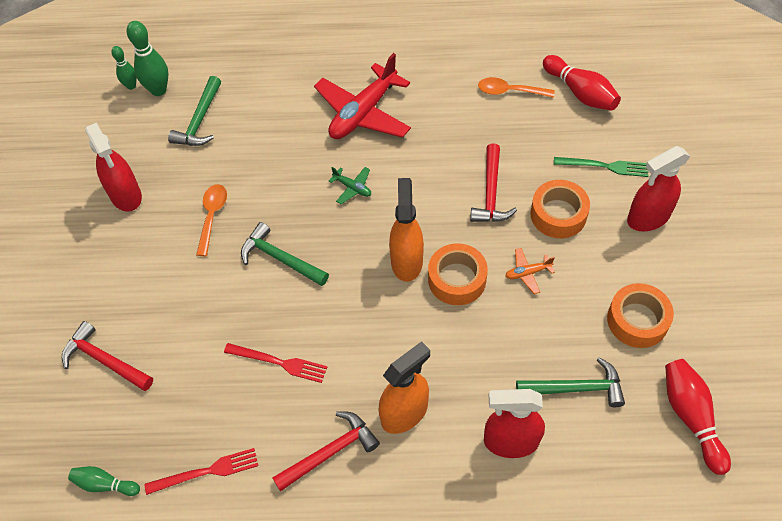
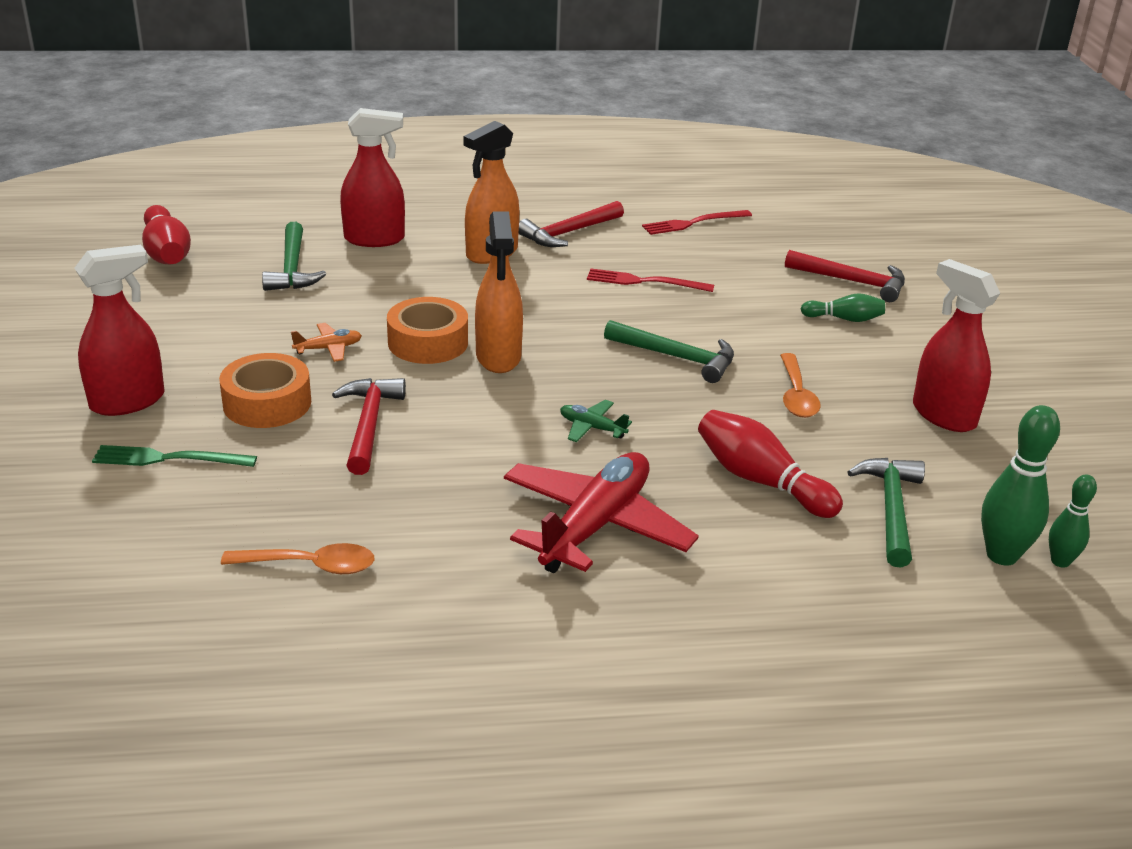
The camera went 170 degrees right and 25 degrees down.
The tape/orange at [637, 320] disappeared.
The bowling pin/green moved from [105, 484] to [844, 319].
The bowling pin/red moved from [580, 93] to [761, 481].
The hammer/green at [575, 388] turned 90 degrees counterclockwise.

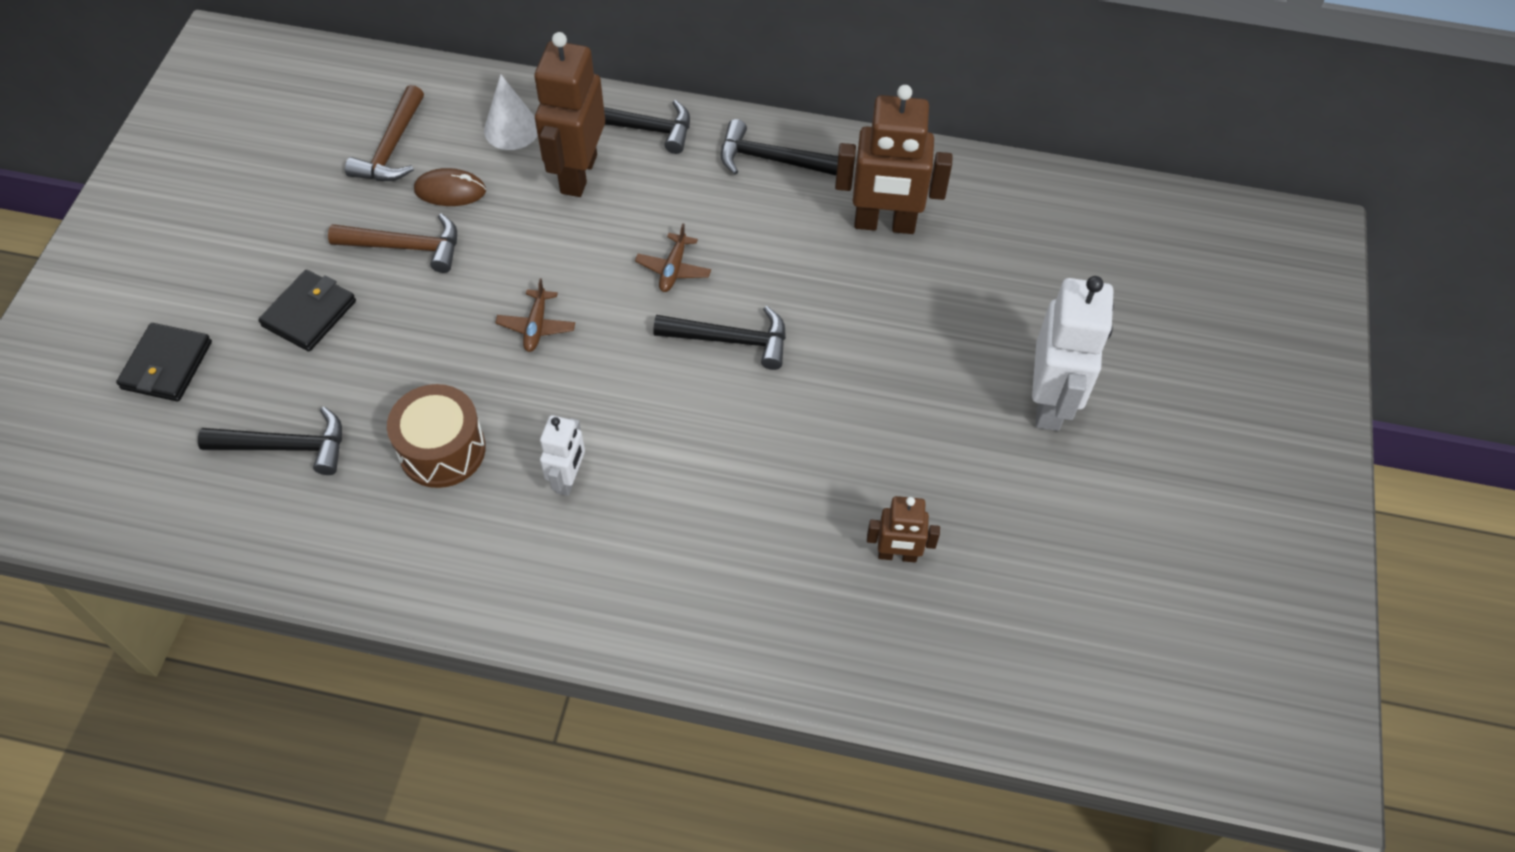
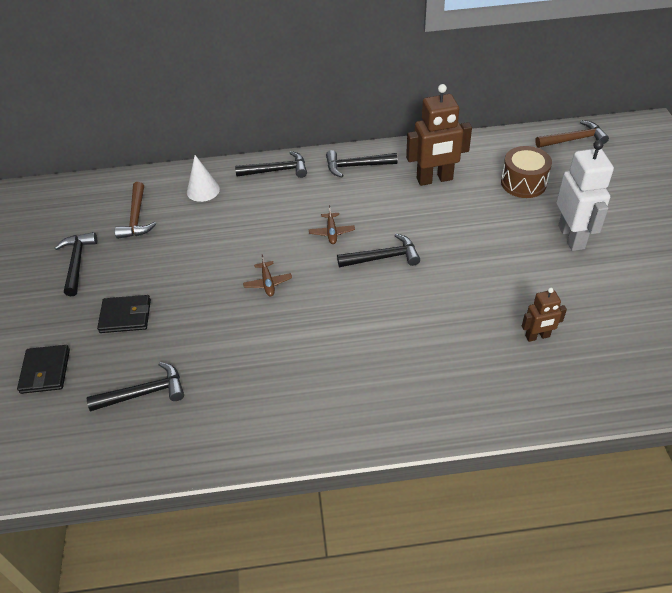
The camera went 15 degrees left and 10 degrees down.
The mouse/brown at [450, 191] disappeared.
The robot/brown at [578, 174] disappeared.
The robot/white at [568, 479] disappeared.
The hammer/black at [77, 262] appeared.
The hammer/brown moved from [406, 247] to [573, 139].
The drum/brown moved from [442, 450] to [523, 183].
The wallet/black at [309, 313] turned 75 degrees clockwise.

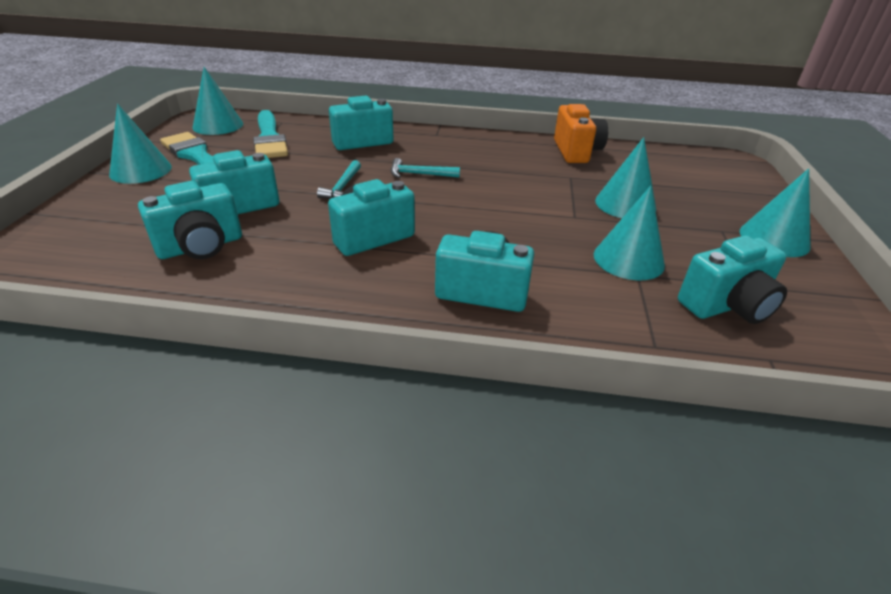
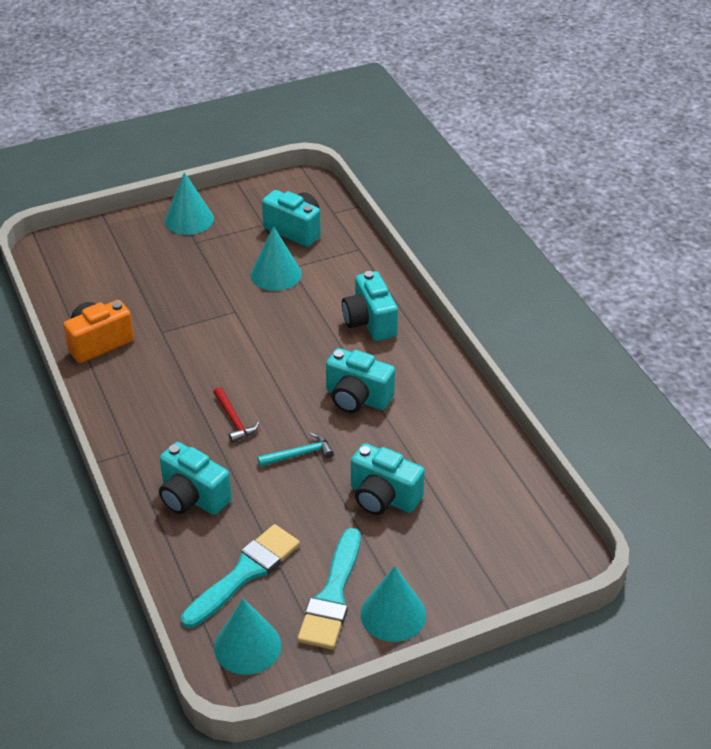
The camera went 120 degrees left and 5 degrees up.
The camera/turquoise at [201, 247] disappeared.
The cone/turquoise at [625, 204] disappeared.
The hammer/turquoise at [419, 174] became the hammer/red at [234, 420].

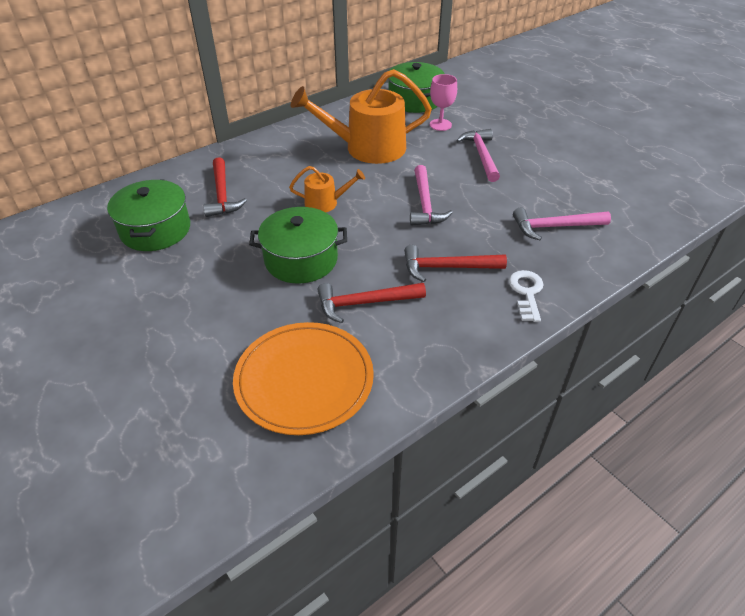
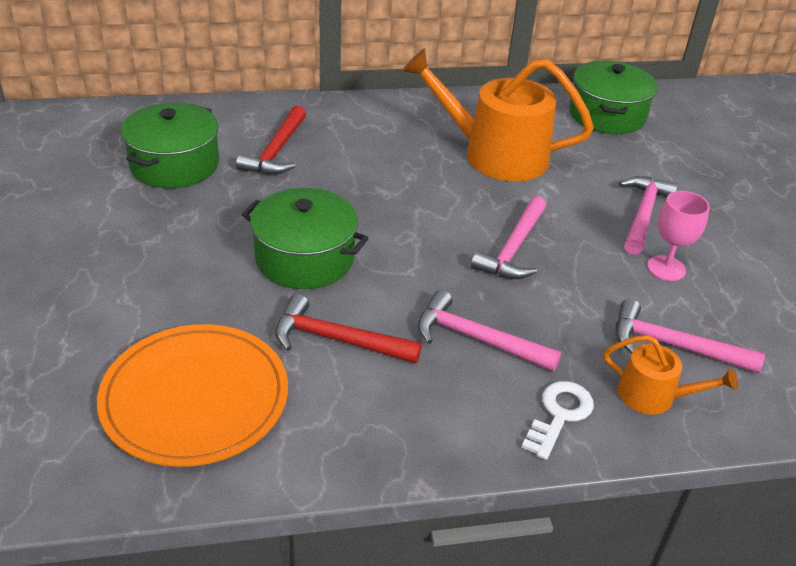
The camera went 25 degrees right and 5 degrees down.
The watering can/orange moved from [325, 203] to [653, 396].
The goblet/pink moved from [440, 125] to [666, 268].
The hammer/red at [447, 267] became the hammer/pink at [477, 339].

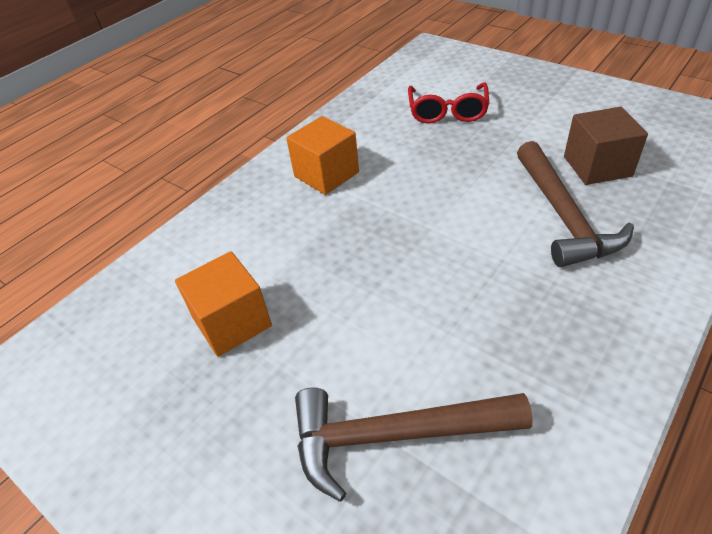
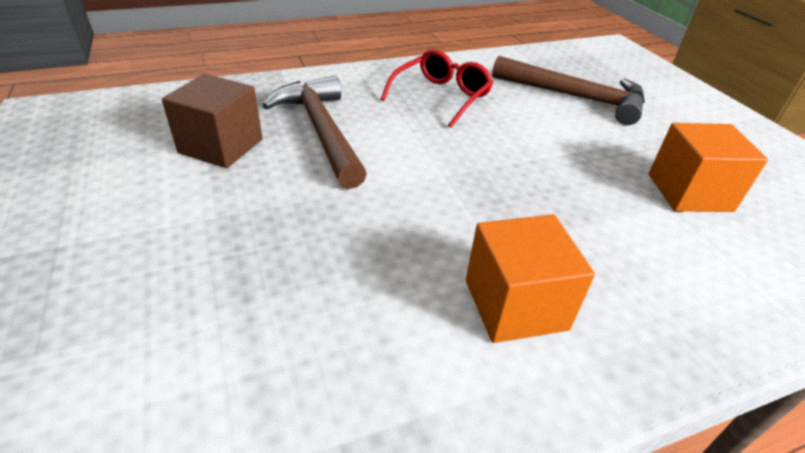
The camera went 155 degrees left and 5 degrees down.
The glasses/red moved from [447, 111] to [441, 97].
The hammer/brown at [563, 215] turned 45 degrees counterclockwise.

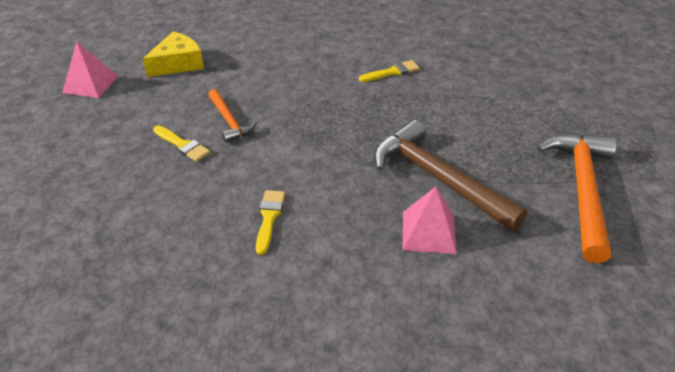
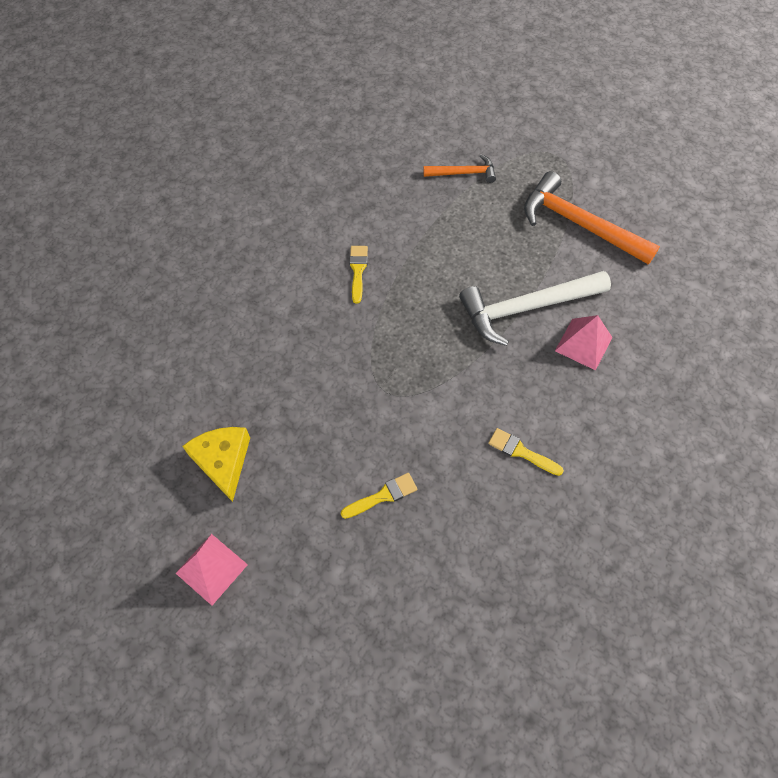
The camera went 65 degrees left and 20 degrees up.
The hammer/orange moved from [229, 121] to [463, 173].
The hammer/brown at [438, 178] became the hammer/white at [526, 308].

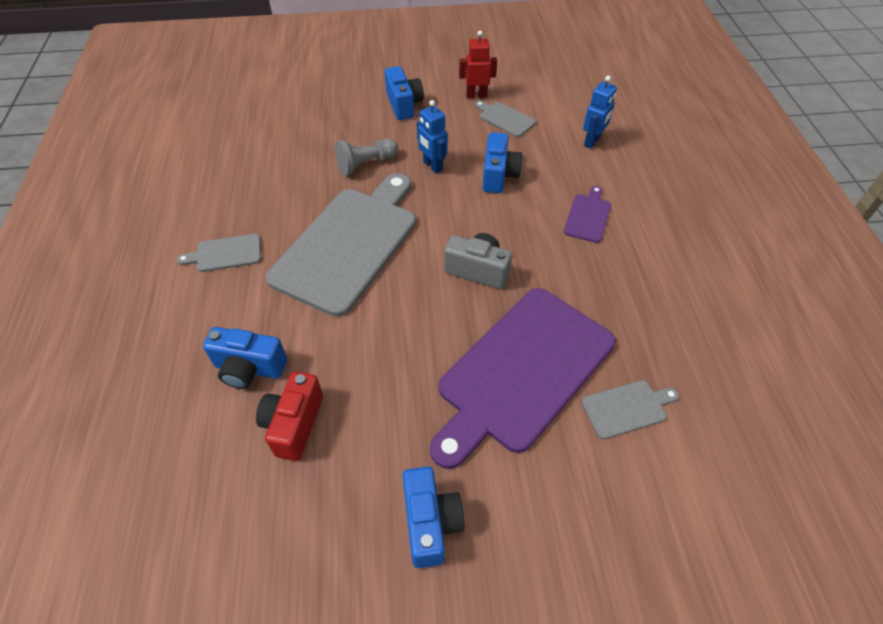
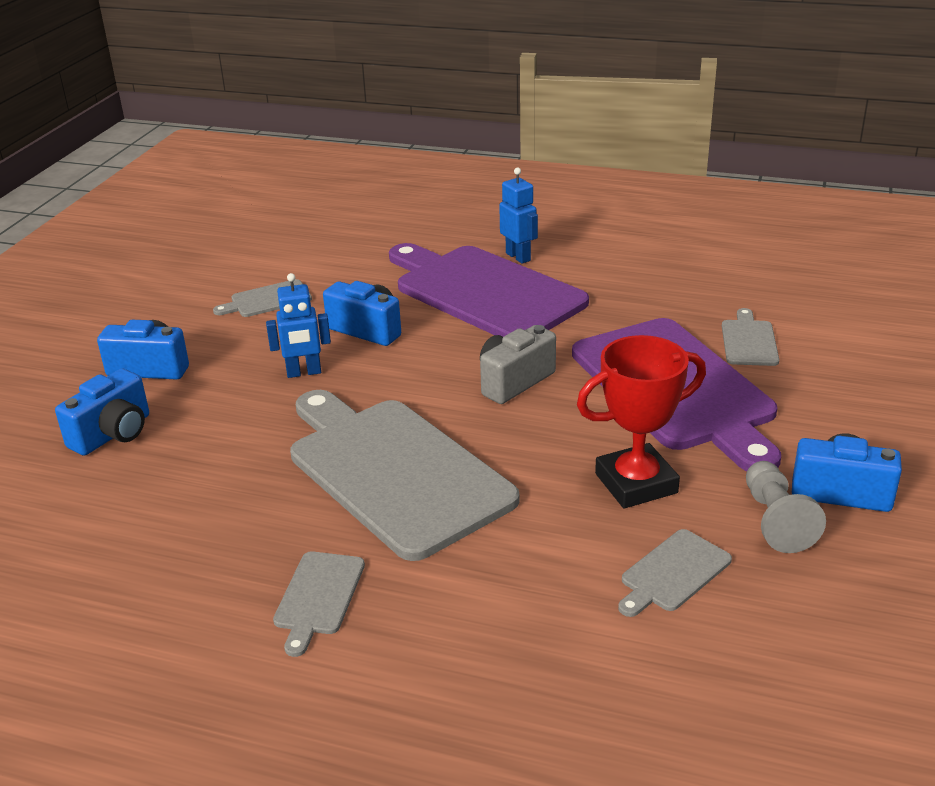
The camera went 65 degrees left and 20 degrees down.
The robot/red at [476, 95] disappeared.
The trophy/red at [636, 483] appeared.
The camera/blue moved from [249, 368] to [113, 434].
The pawn/grey moved from [366, 164] to [776, 520].
The robot/blue moved from [592, 141] to [518, 257].
The camera/red at [294, 424] was replaced by the cutting board/grey at [673, 573].
The cutting board/purple at [588, 216] changed to 2.39 times the size.

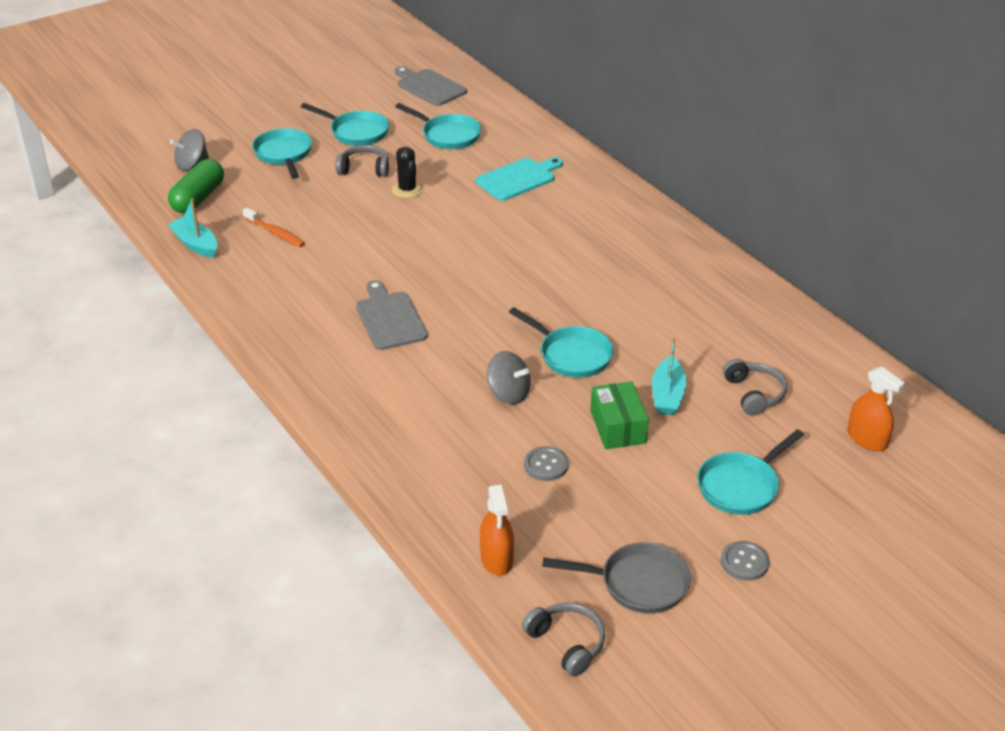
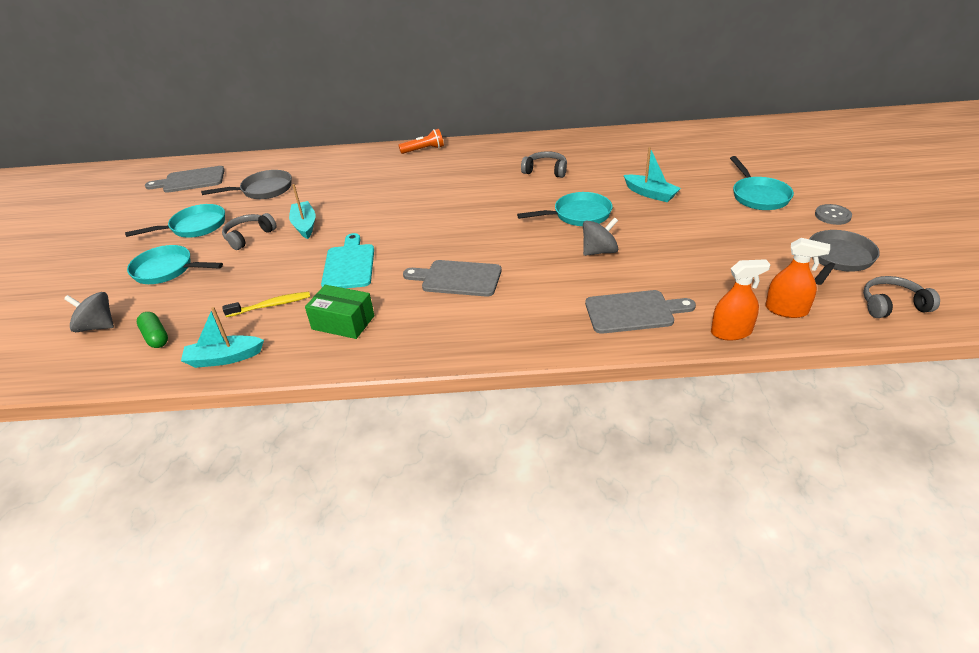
The camera went 55 degrees left and 0 degrees up.
The button/grey at [546, 465] disappeared.
The flashlight/orange at [424, 150] appeared.
The cutting board/grey at [633, 312] appeared.
The cutting board/turquoise moved from [518, 178] to [349, 265].
The box/green moved from [618, 427] to [343, 322].
The headphones/grey moved from [754, 394] to [545, 171].
The spray bottle/orange moved from [867, 439] to [731, 332].
The cactus/black at [407, 190] was replaced by the boat/turquoise at [305, 225].
The toothbrush/orange at [275, 233] became the toothbrush/yellow at [271, 305].
The pan/turquoise at [448, 135] became the pan/grey at [263, 190].
The spinning top/grey at [192, 164] turned 105 degrees clockwise.
The capsule/green at [198, 198] changed to 0.62 times the size.

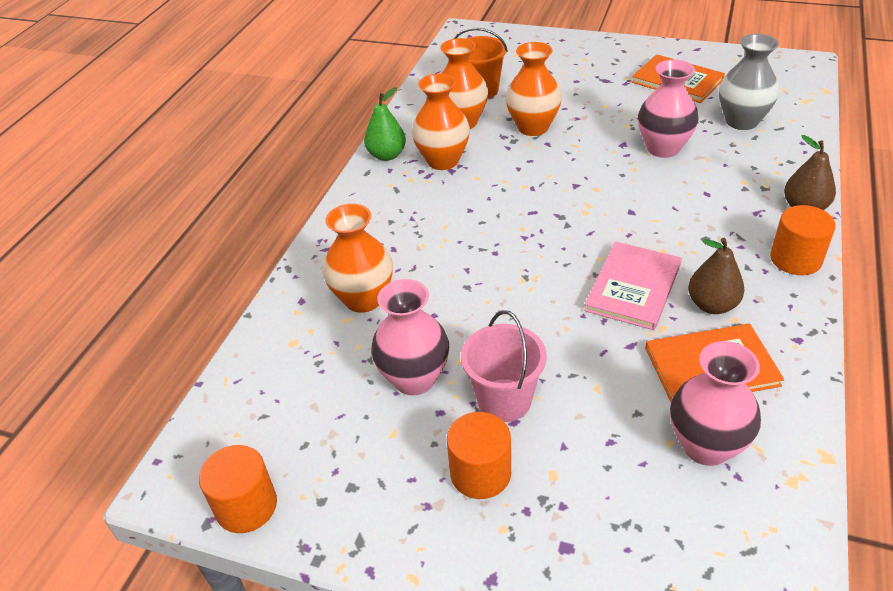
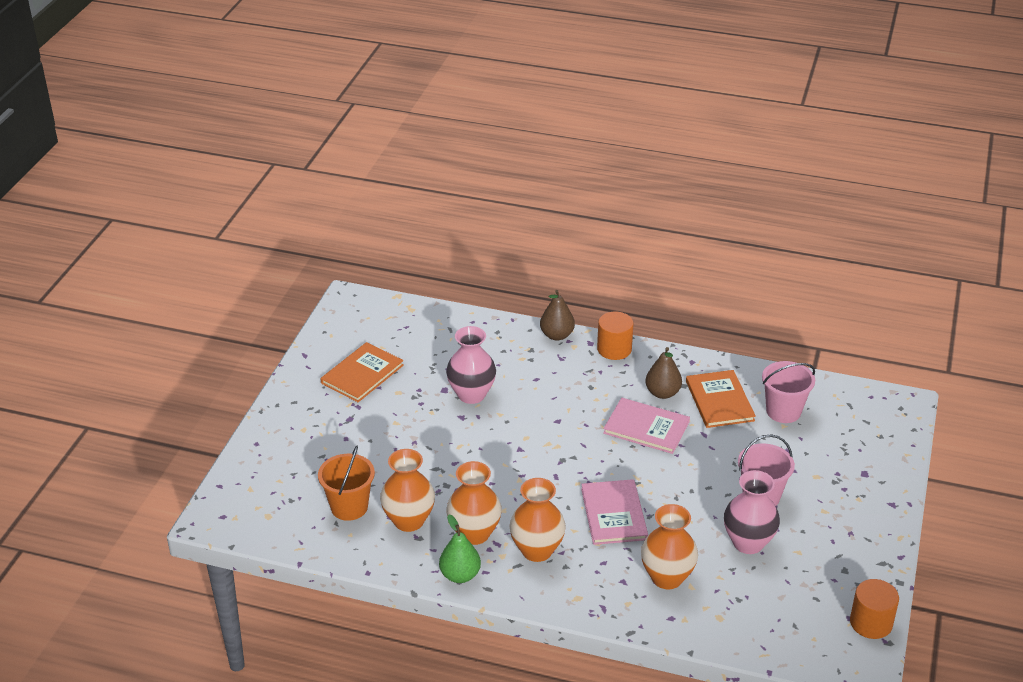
The camera went 95 degrees left and 5 degrees down.
The cylinder/orange at [480, 473] disappeared.
The vase/grey at [741, 121] disappeared.
The book/pink at [614, 514] appeared.
The vase/orange moved from [533, 127] to [537, 550].
The vase/pink at [706, 446] was replaced by the bucket/pink at [783, 411].

